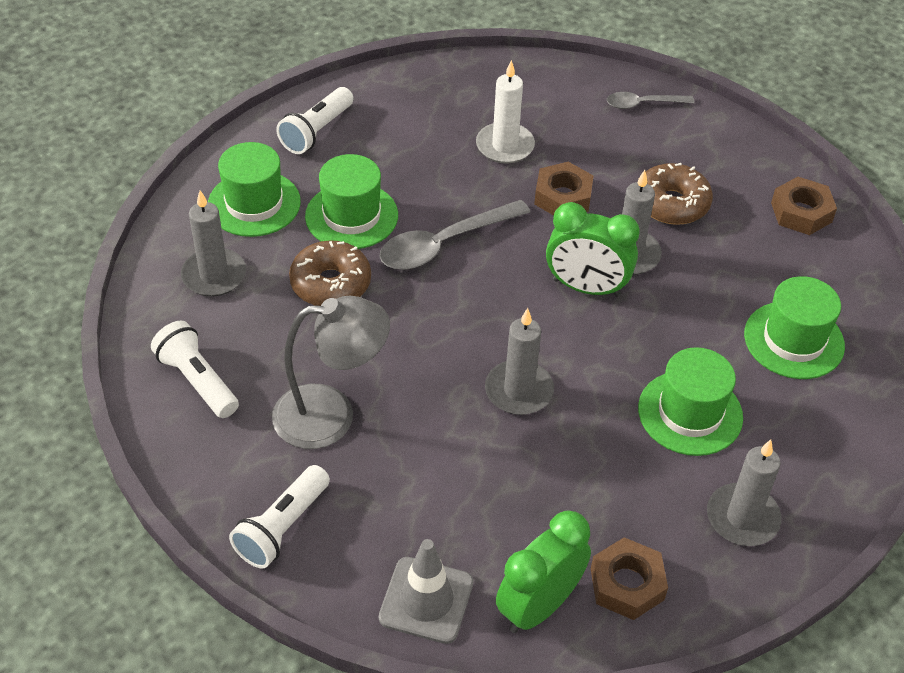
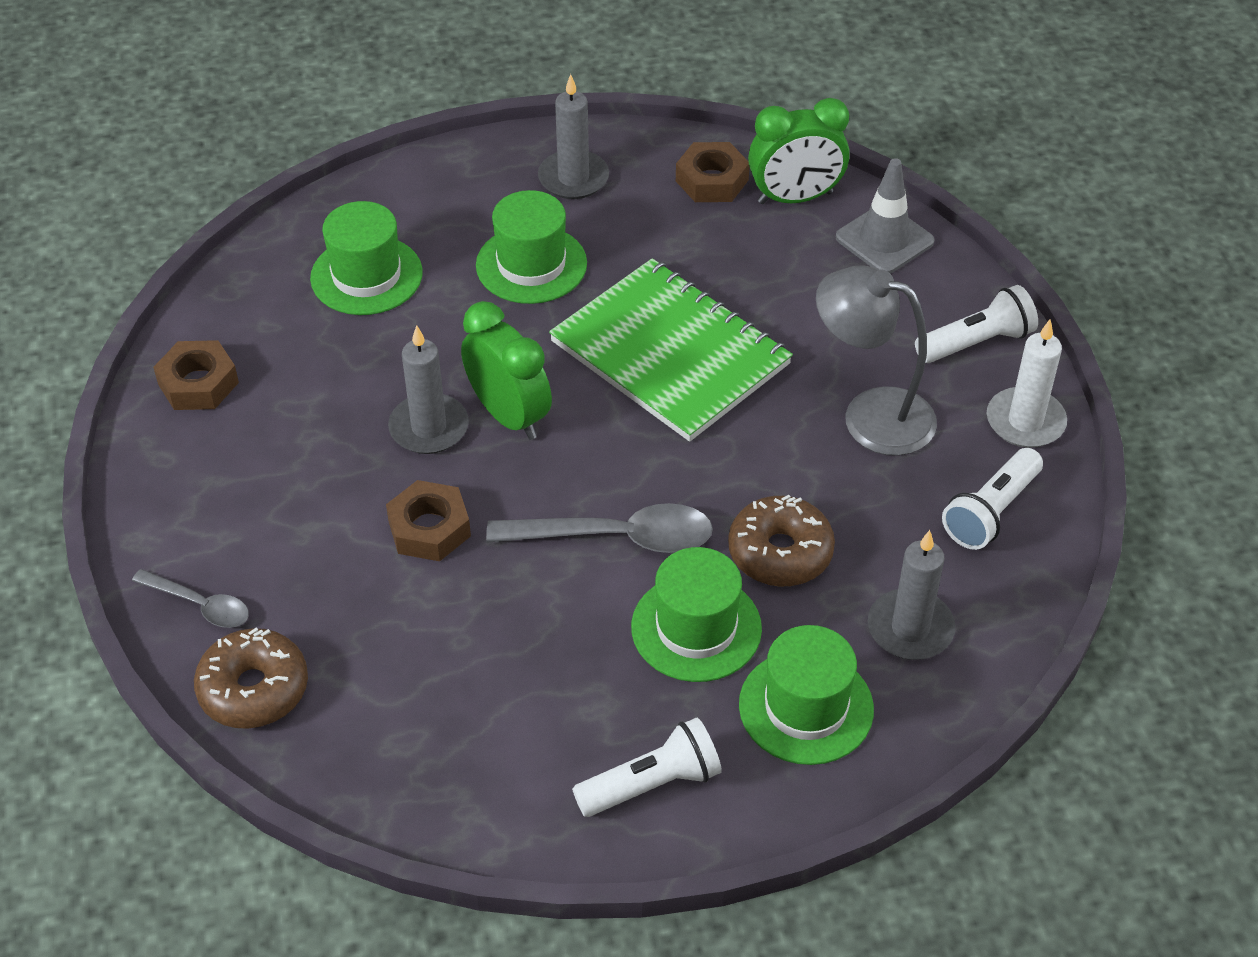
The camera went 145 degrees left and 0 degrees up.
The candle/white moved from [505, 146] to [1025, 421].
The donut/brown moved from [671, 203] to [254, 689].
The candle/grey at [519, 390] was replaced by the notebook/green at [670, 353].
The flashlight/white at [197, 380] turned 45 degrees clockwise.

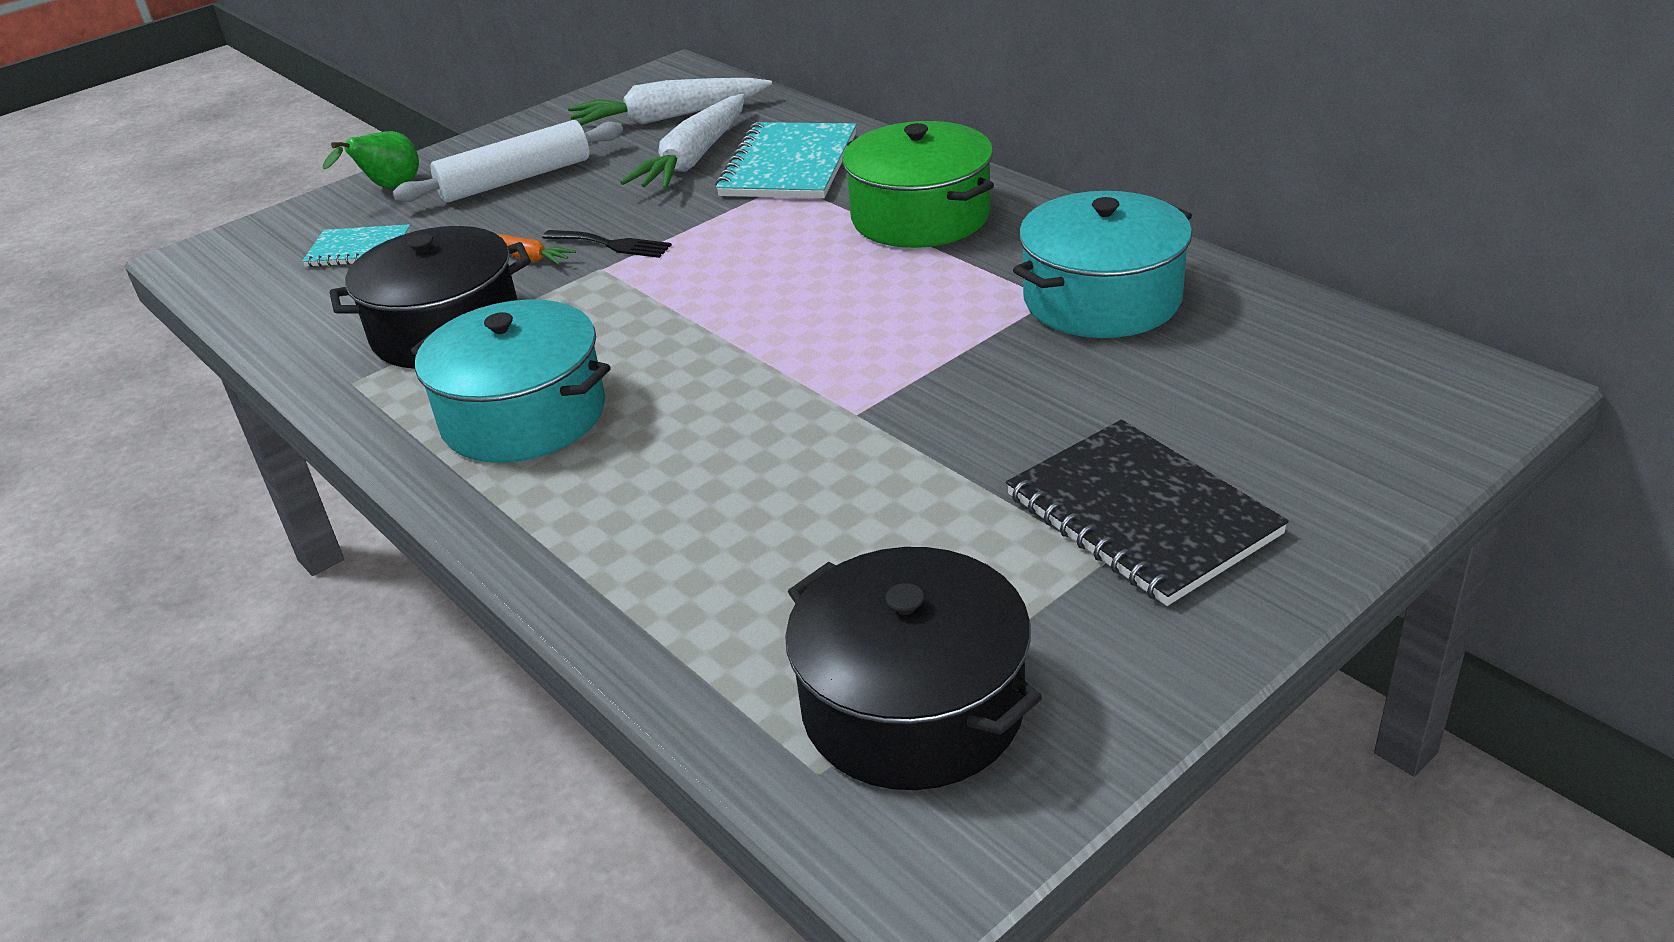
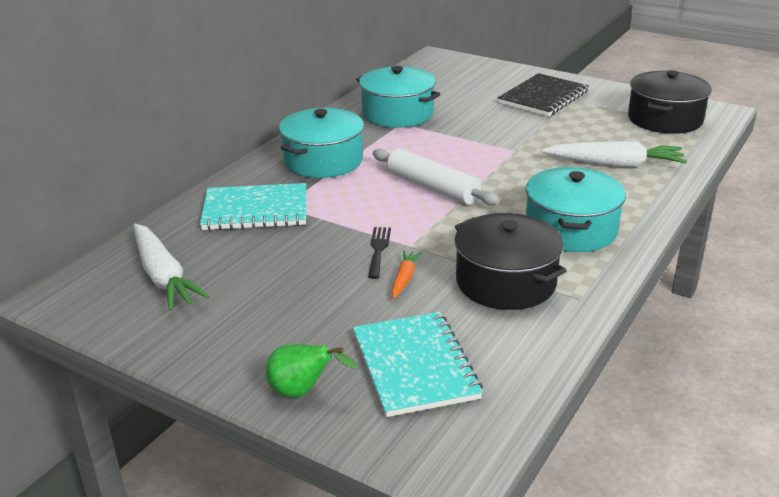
The camera went 110 degrees left and 5 degrees down.
The rolling pin/white moved from [515, 179] to [432, 188].
The carrot/white moved from [694, 158] to [615, 164].
The pot/green at [920, 216] became the pot/turquoise at [323, 161].
The notebook/turquoise at [359, 249] changed to 1.73 times the size.

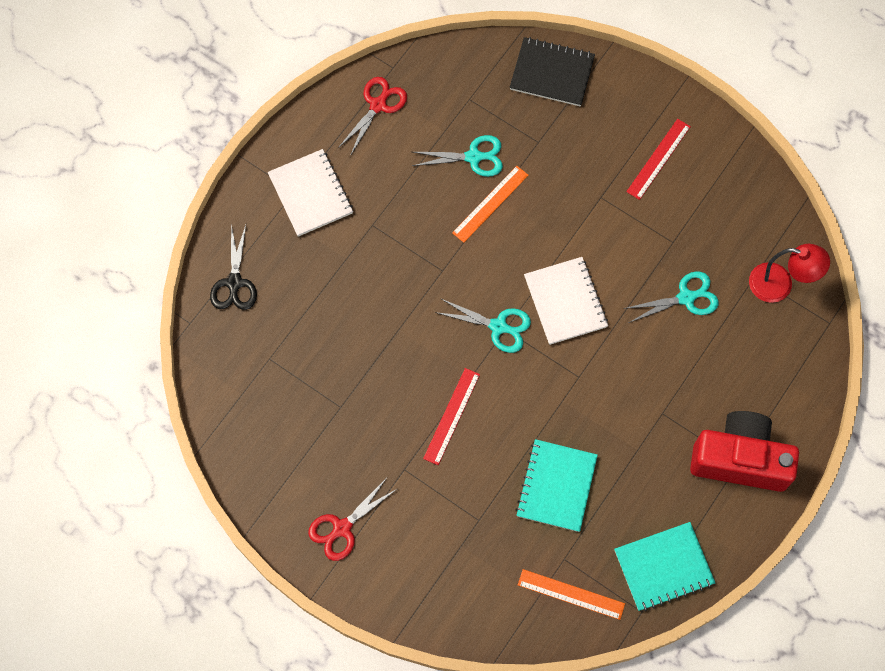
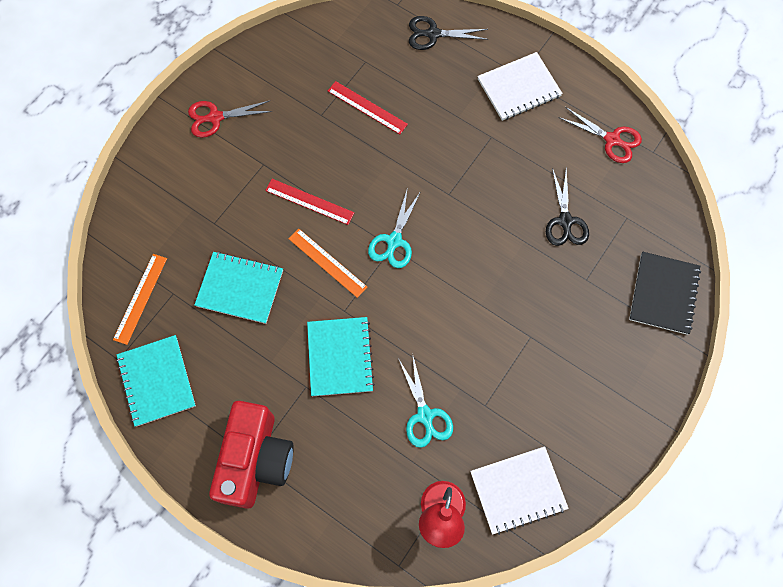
The camera went 90 degrees right and 0 degrees up.
The notebook/turquoise at [340, 357] appeared.
The ruler/orange moved from [490, 204] to [327, 262].
The notebook/white moved from [565, 302] to [518, 490].
The ruler/red moved from [658, 159] to [367, 107].
The scissors/turquoise at [474, 157] became the scissors/black at [565, 221].
The scissors/red at [341, 528] turned 60 degrees counterclockwise.

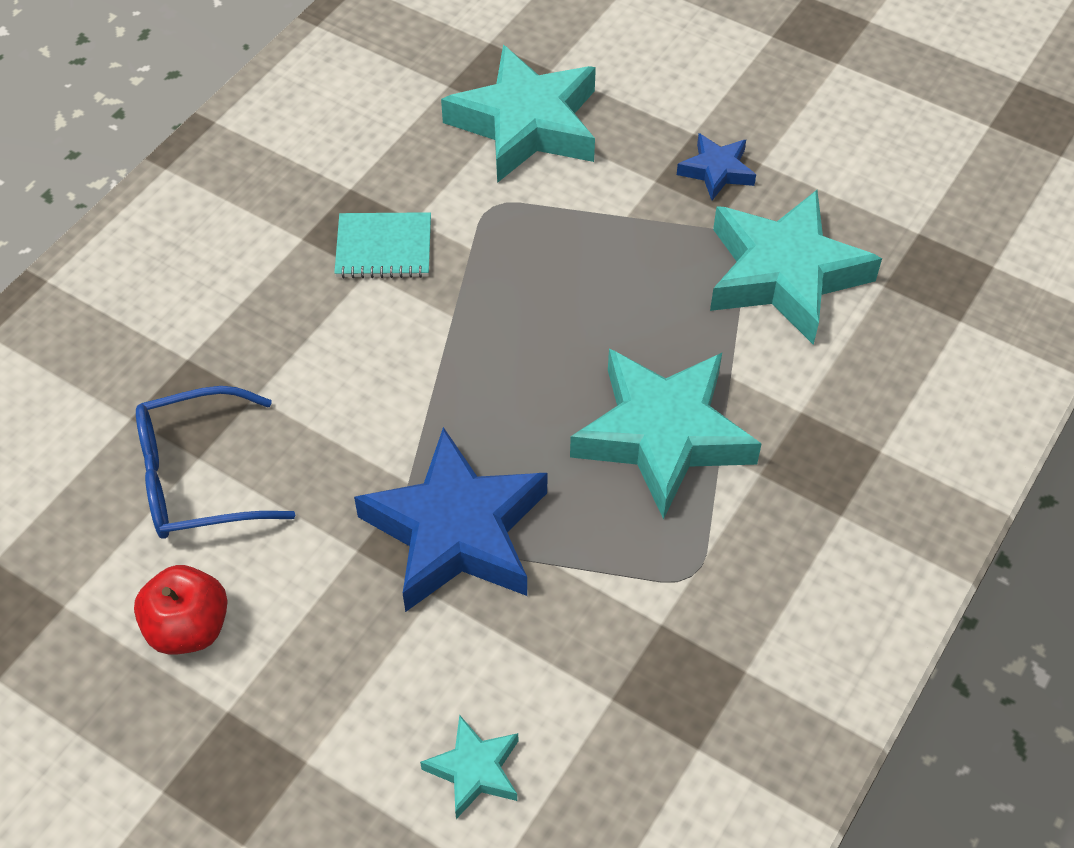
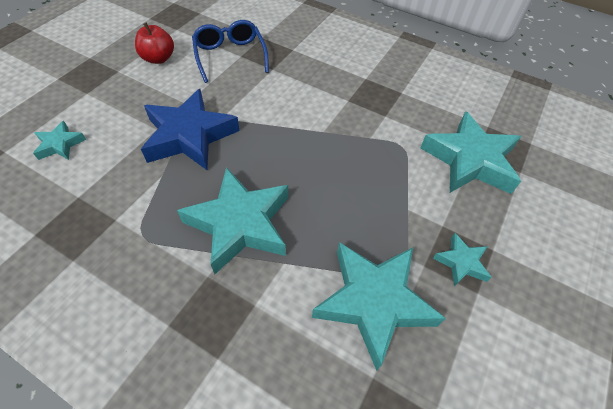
The camera went 85 degrees right and 0 degrees up.
The notebook/turquoise at [384, 247] disappeared.
The star/blue at [716, 171] became the star/turquoise at [461, 262].

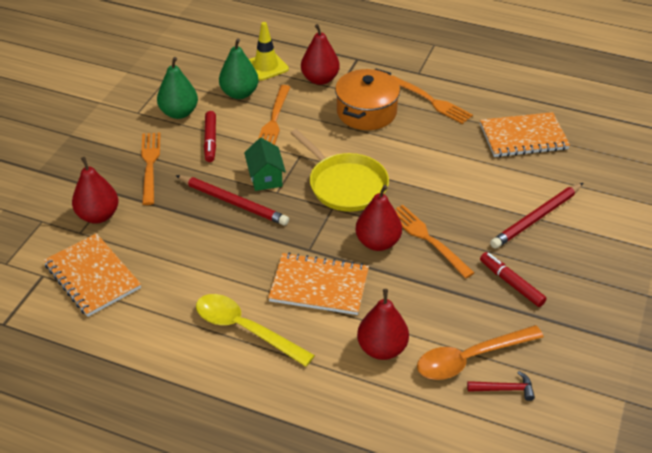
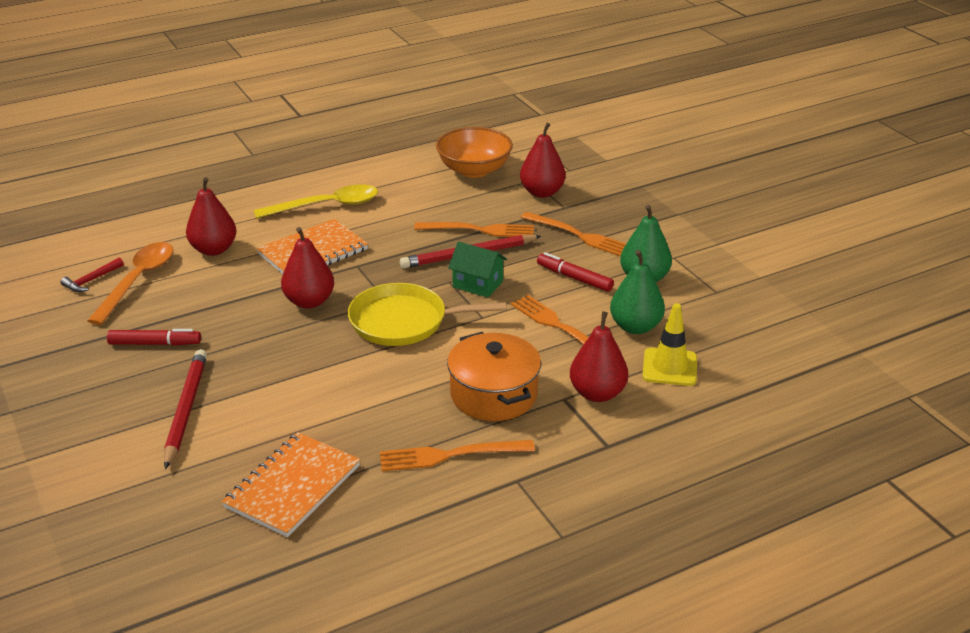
The camera went 130 degrees right and 10 degrees down.
The fork/orange moved from [427, 238] to [480, 230].
The notebook/orange at [92, 276] was replaced by the bowl/orange at [474, 170].

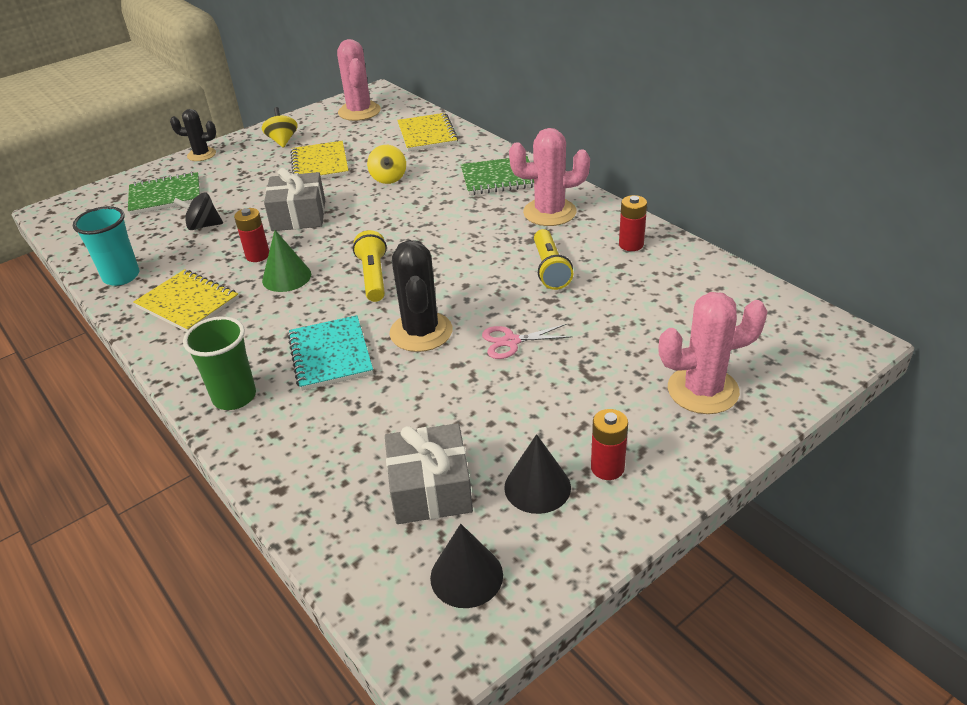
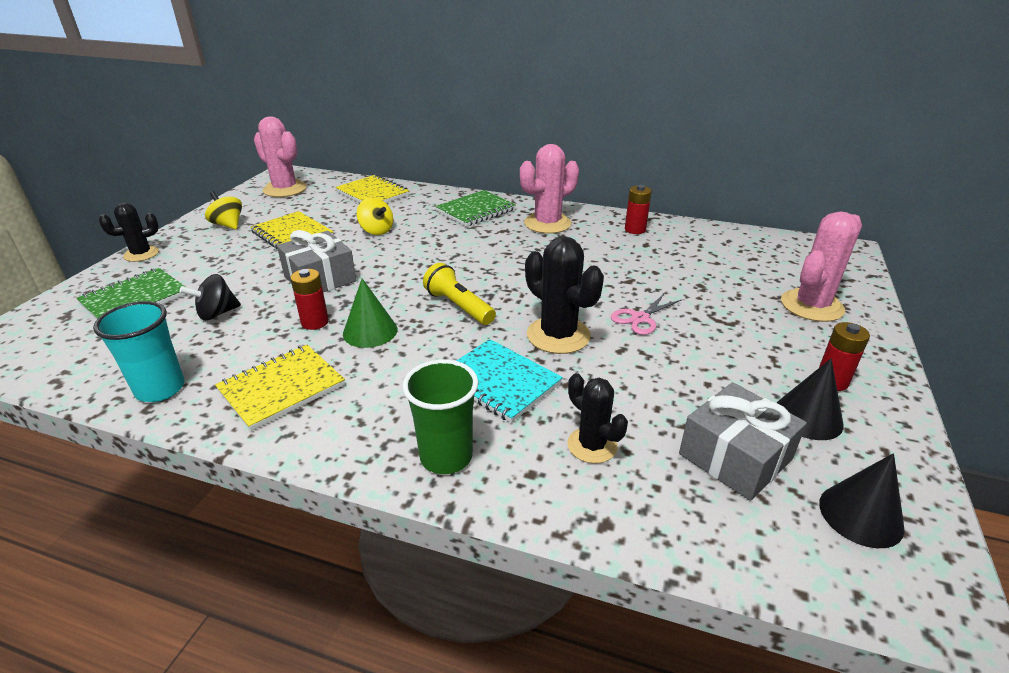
The camera went 35 degrees left and 5 degrees down.
The flashlight/yellow at [550, 269] disappeared.
The cactus/black at [592, 445] appeared.
The notebook/yellow at [188, 303] turned 45 degrees counterclockwise.

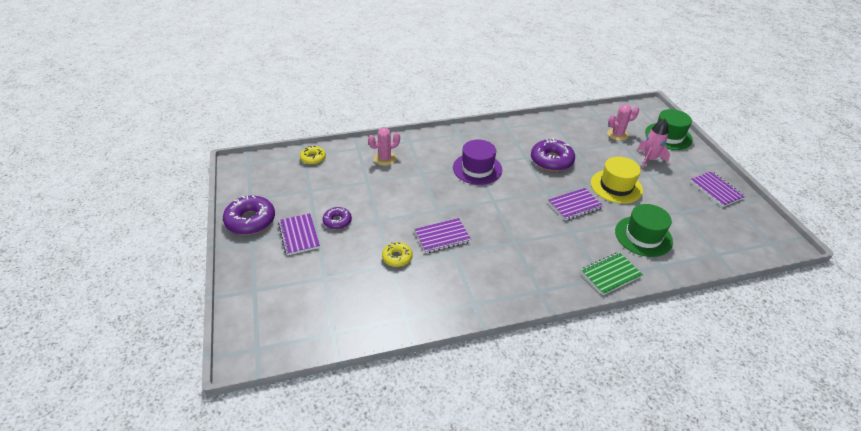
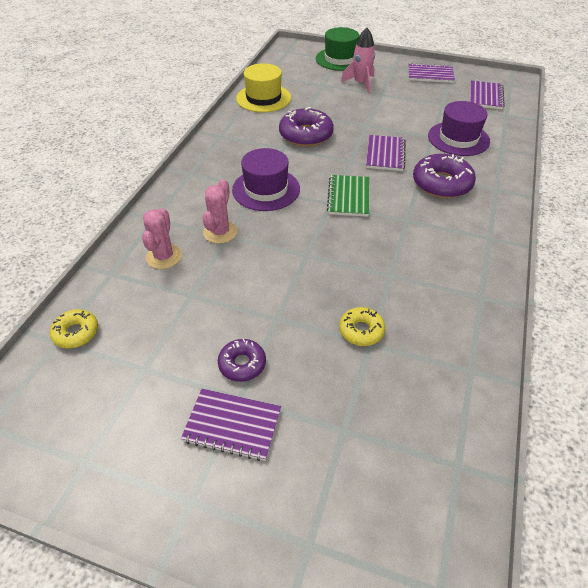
The camera went 55 degrees left and 5 degrees up.
The donut/purple moved from [250, 220] to [441, 183].
The notebook/purple moved from [442, 236] to [485, 96].
The notebook/green moved from [610, 274] to [348, 197].
The hat/yellow moved from [616, 186] to [263, 98].
The cactus/pink moved from [617, 134] to [220, 232].
The hat/green at [643, 236] became the hat/purple at [458, 139].

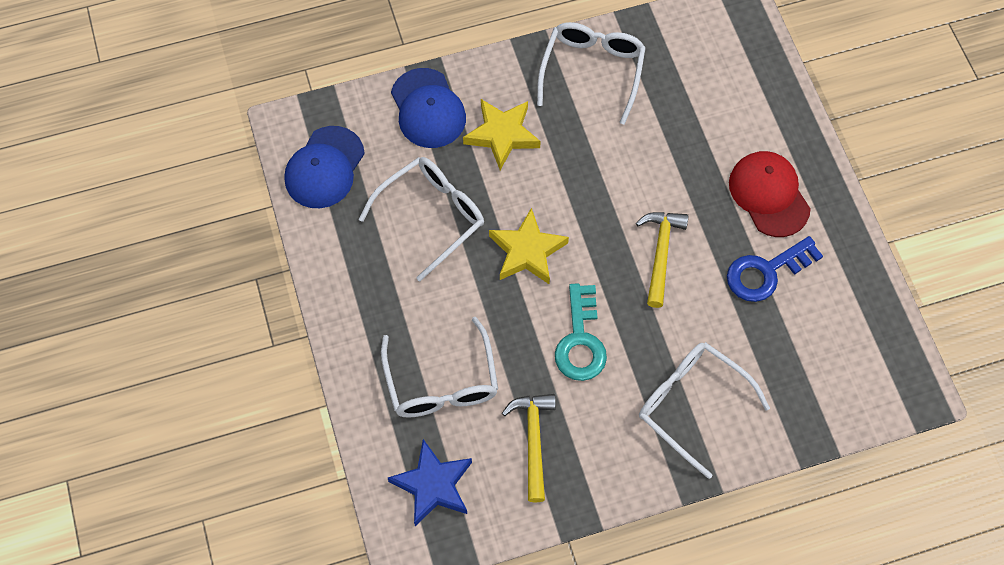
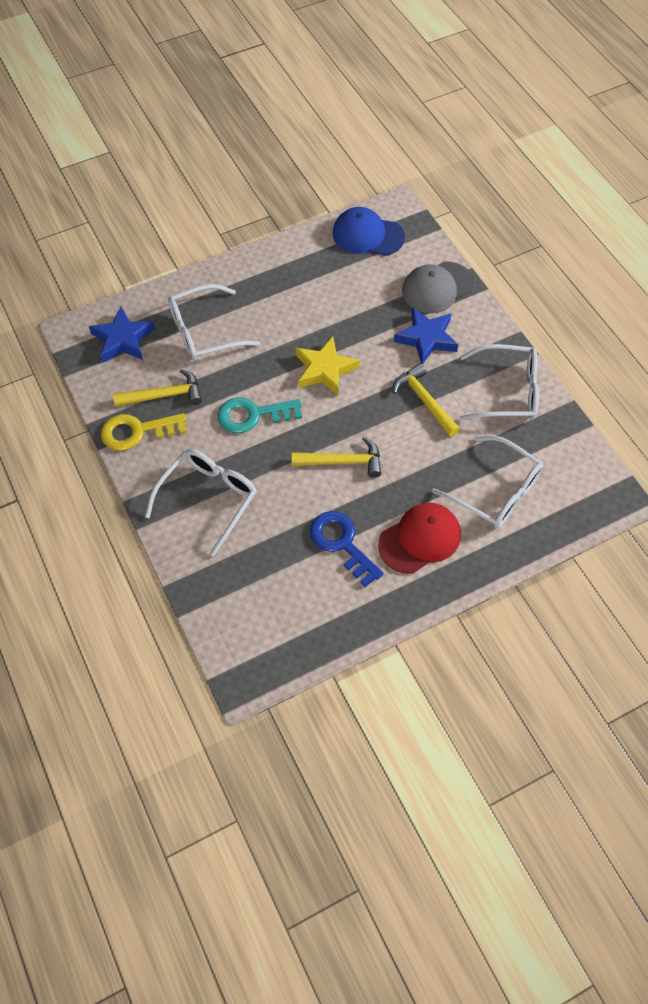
The camera went 80 degrees right and 5 degrees down.
The key/yellow at [137, 431] appeared.
The hammer/yellow at [424, 400] appeared.
The glasses/white moved from [431, 216] to [495, 491].
The cap/blue at [428, 109] became the cap/grey at [437, 288].
The star/yellow at [502, 135] became the star/blue at [426, 338].

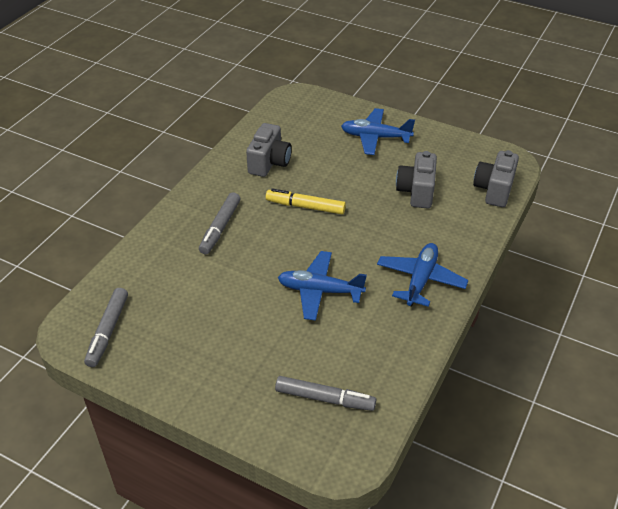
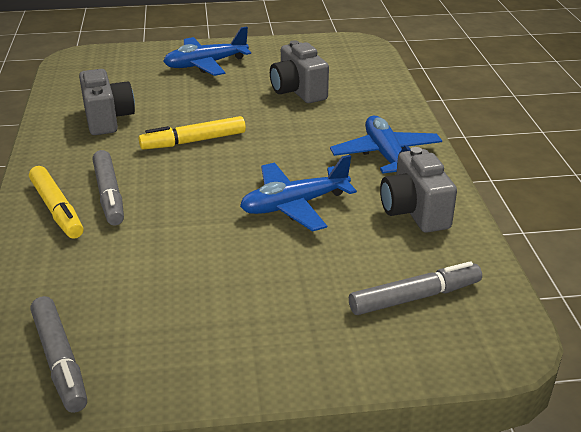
The camera went 35 degrees left and 10 degrees down.
The marker/yellow at [57, 209] appeared.
The camera/grey moved from [494, 190] to [414, 212].

